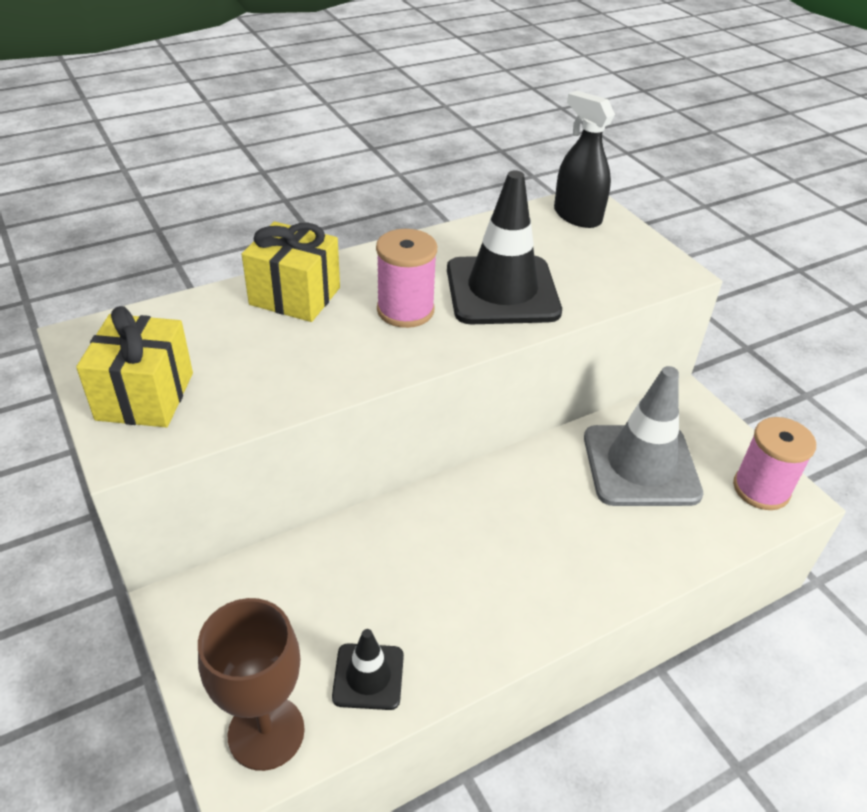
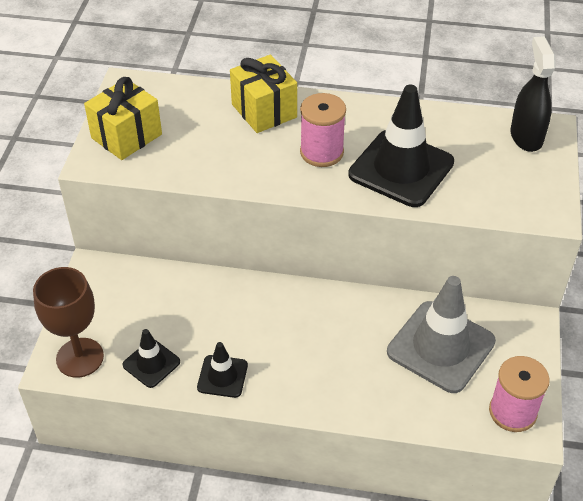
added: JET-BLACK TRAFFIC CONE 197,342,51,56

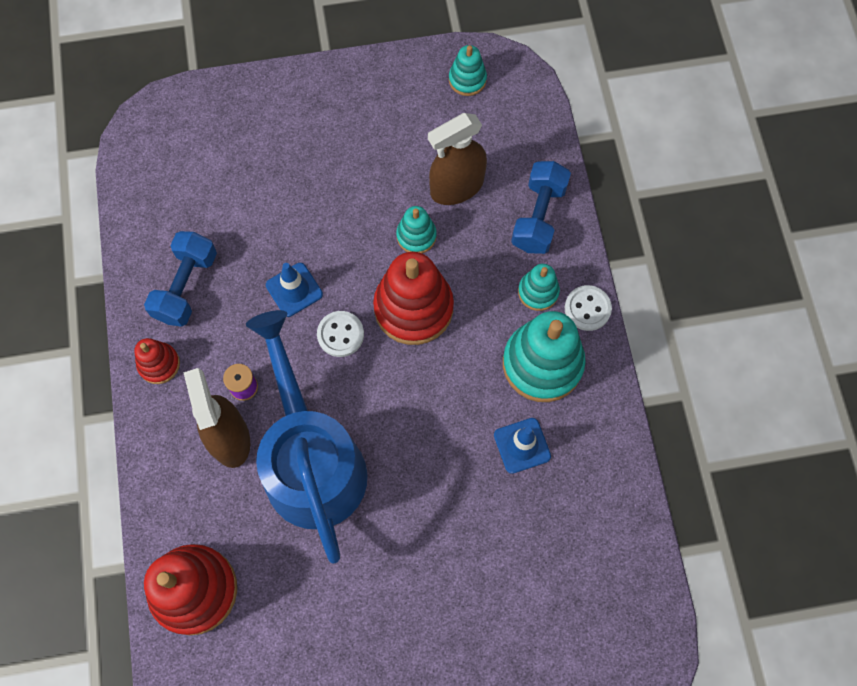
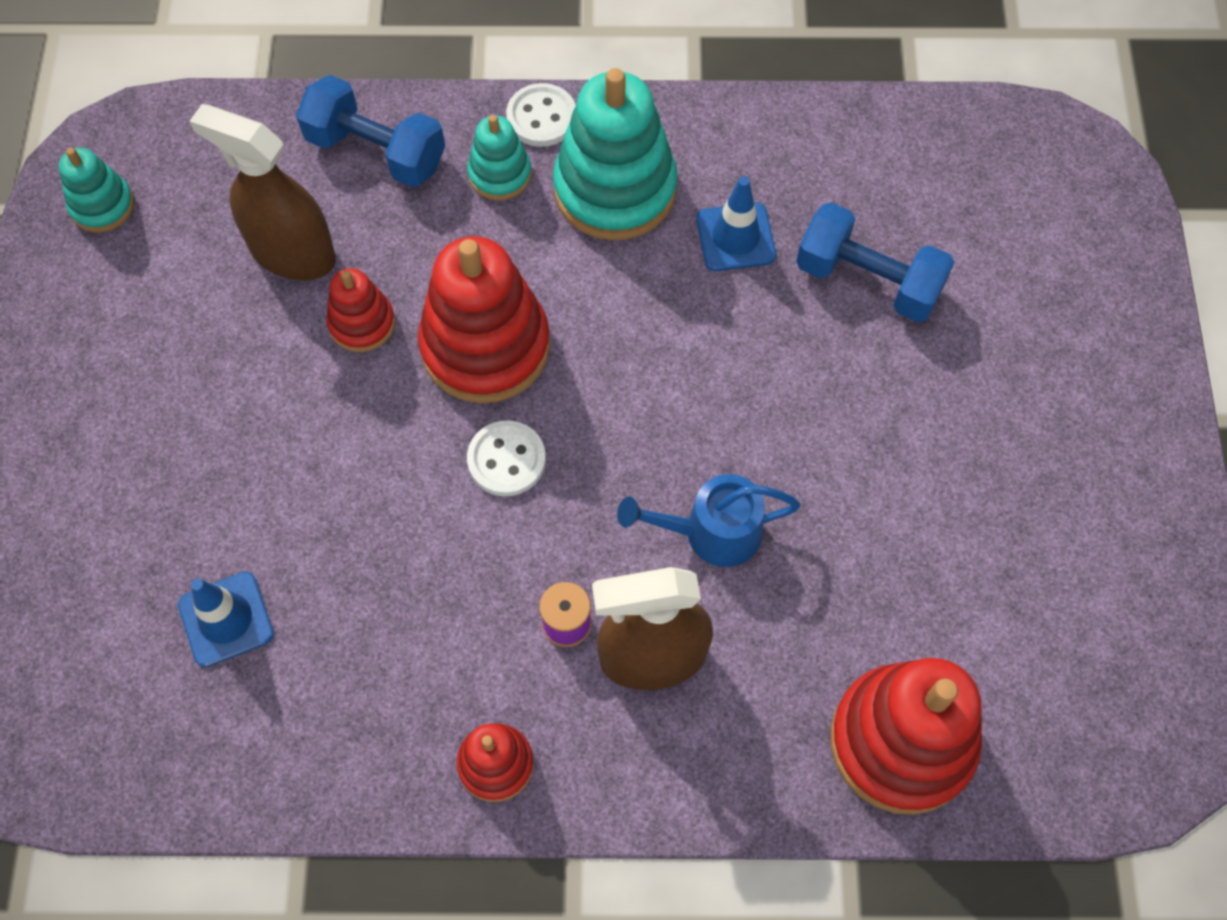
moved: BLUE DUMBBELL 144,231,73,96 to 796,202,158,120; BLUE TRAFFIC CONE 266,263,57,54 to 178,572,96,95
recoloured: TEAL STACKING TOY 396,206,41,47 to SCARLET STACKING TOY 326,268,69,84
turned: BROWN SPRAYER 428,113,59,92 = 189,104,147,176 135 degrees clockwise
resized: BLUE WATERING CAN 246,310,122,254 = 617,474,184,93 x0.45

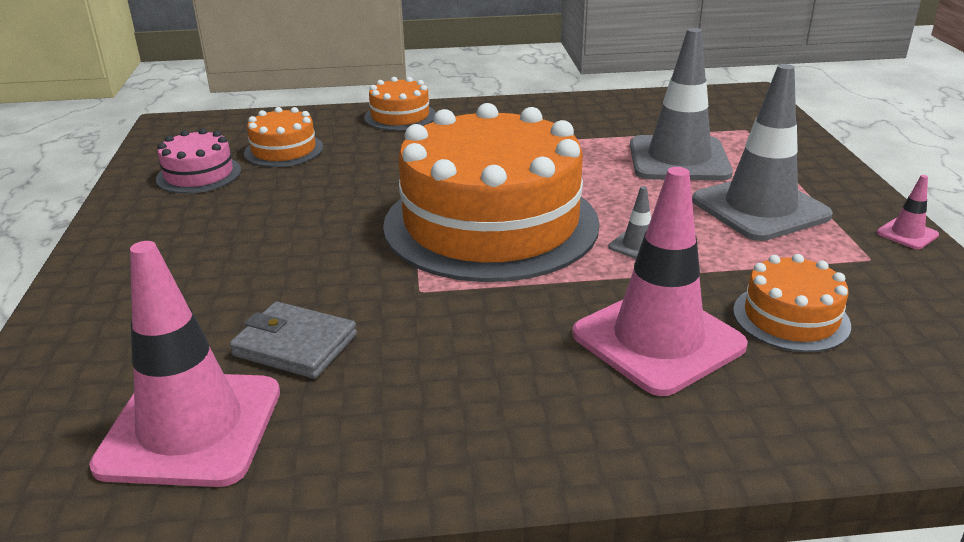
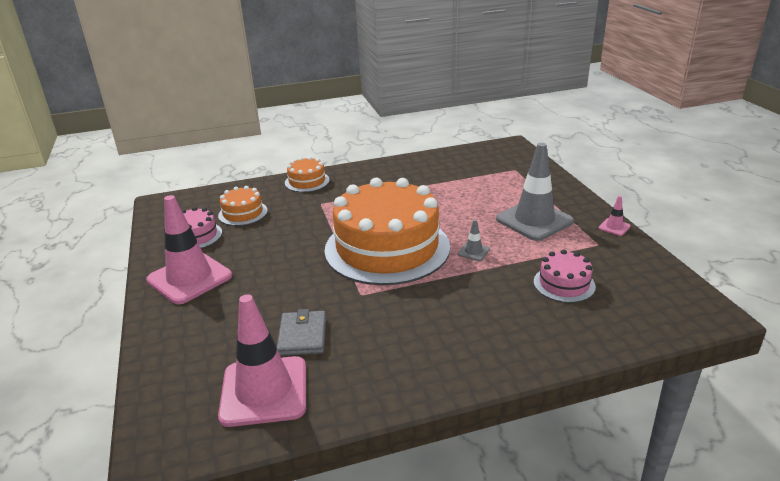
removed: GREY TRAFFIC CONE 630,28,103,153
moved: ROSE-PINK TRAFFIC CONE 572,167,176,229 to 146,195,86,109
recoloured: ORANGE LAYER CAKE 733,254,118,98 to ROSE-PINK LAYER CAKE 534,249,62,54
turned: GREY BILLFOLD 230,302,127,77 = 277,309,49,47 75 degrees clockwise

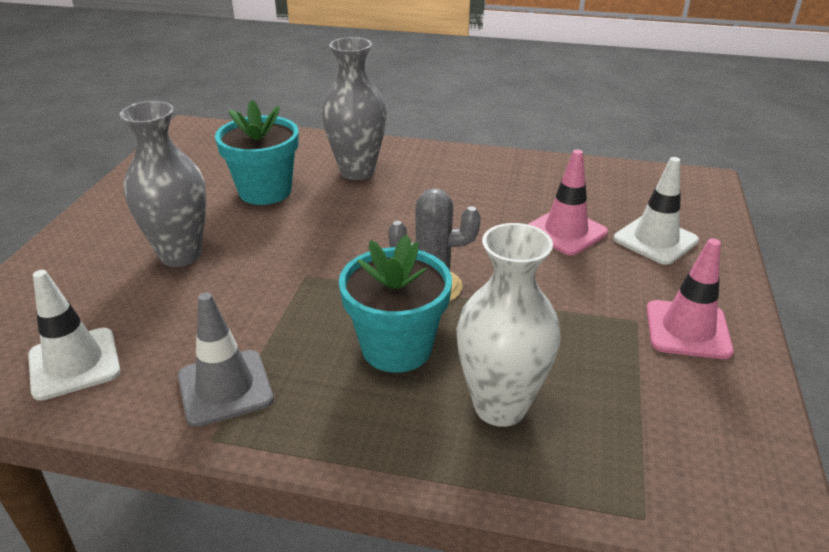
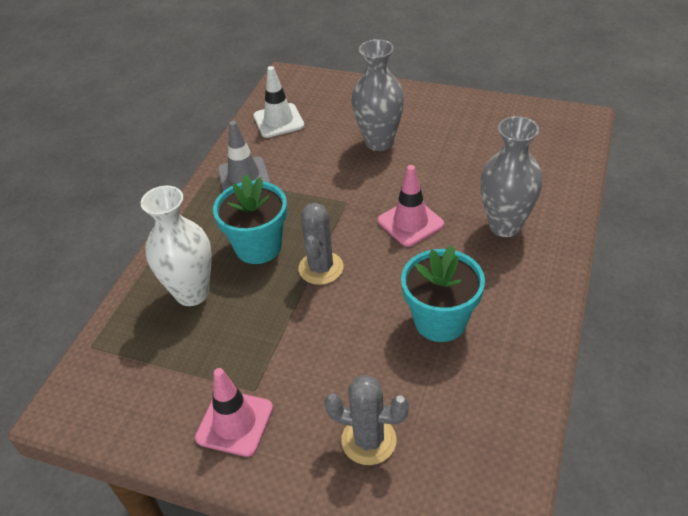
moved: TEAL FLOWER POT 215,100,84,105 to 401,245,84,97; ROSE-PINK TRAFFIC CONE 528,149,80,106 to 378,165,66,82
replaced: PURE WHITE TRAFFIC CONE 614,157,85,108 to GREY SAGUARO CACTUS 324,375,85,90

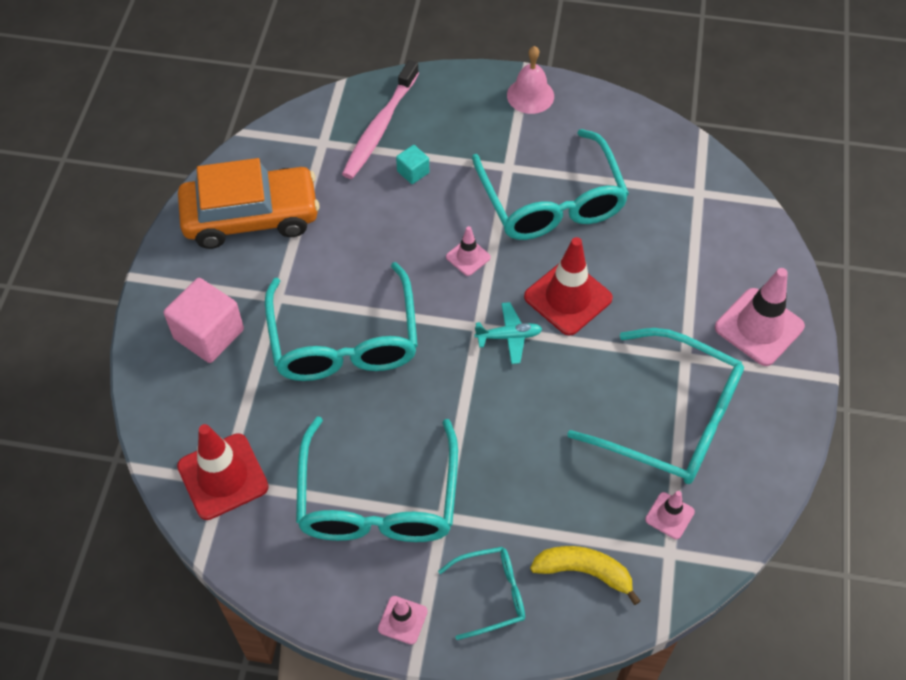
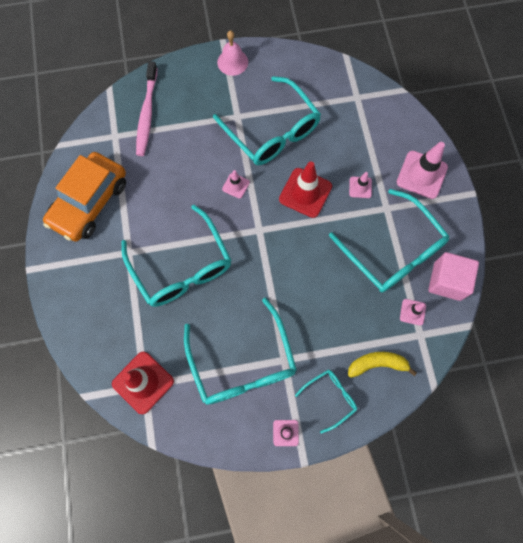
removed: TEAL BLOCK 396,145,33,39; TEAL AEROPLANE 474,302,68,62
added: ROSE-PINK TRAFFIC CONE 349,172,23,26
moved: ROSE-PINK BLOCK 164,278,80,85 to 428,252,51,49
turned: ORANGE TOY CAR 178,158,142,91 = 43,152,83,90 150 degrees clockwise; TEAL SPECTACLES 567,328,177,156 = 329,189,121,103 45 degrees clockwise

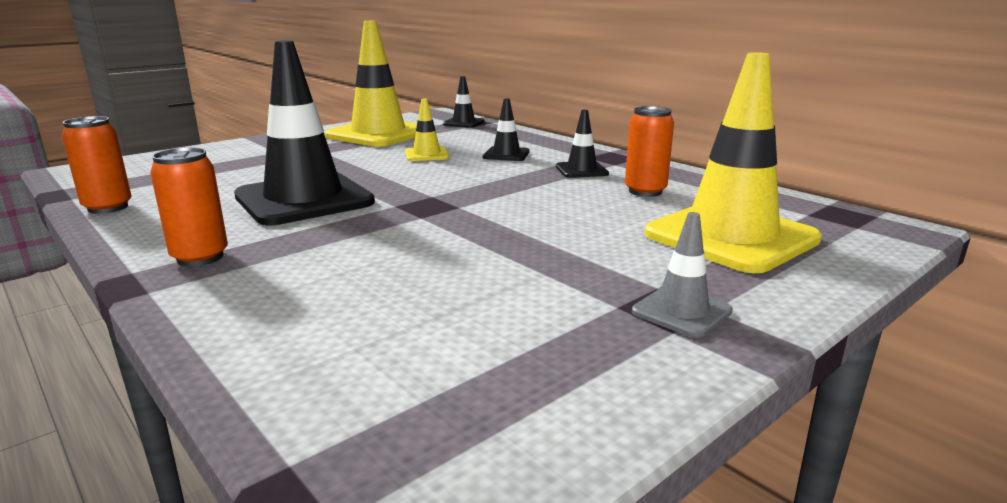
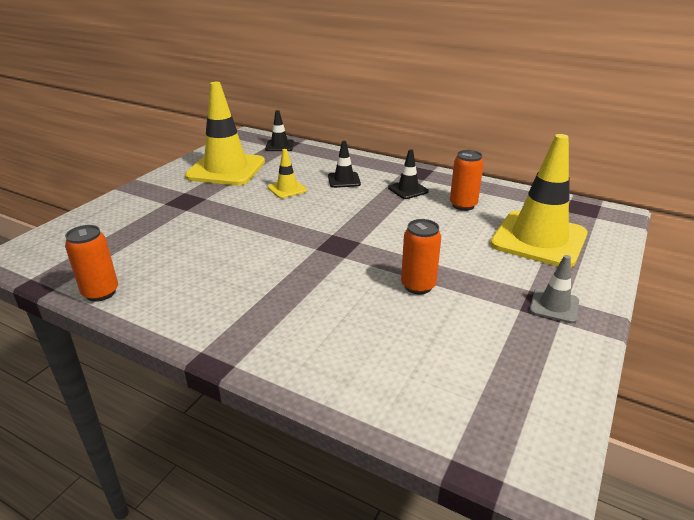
removed: JET-BLACK TRAFFIC CONE 234,41,141,184
moved: ORANGE CAN 150,147,78,120 to 401,219,40,75

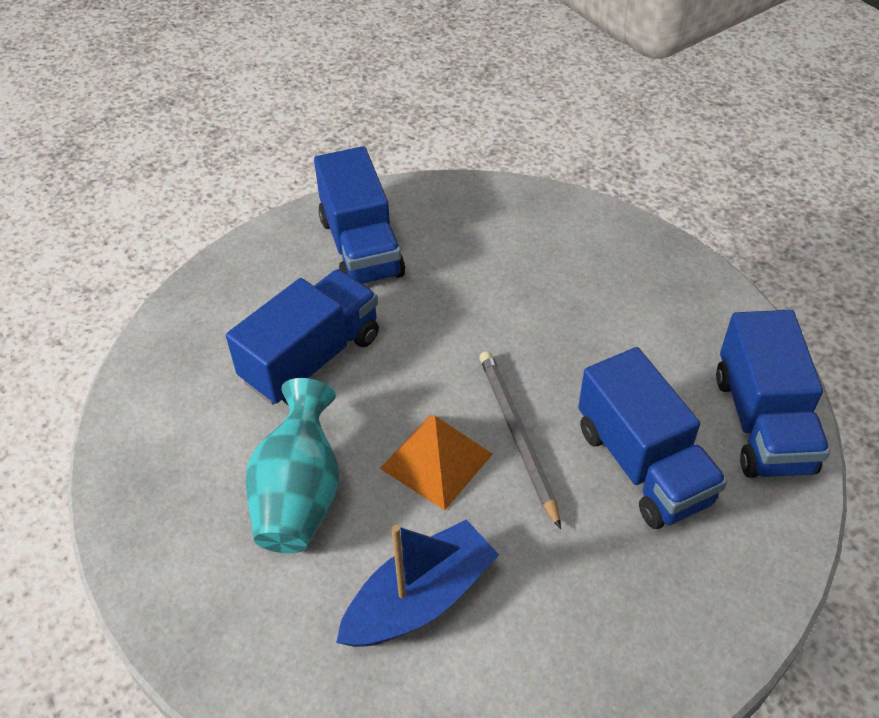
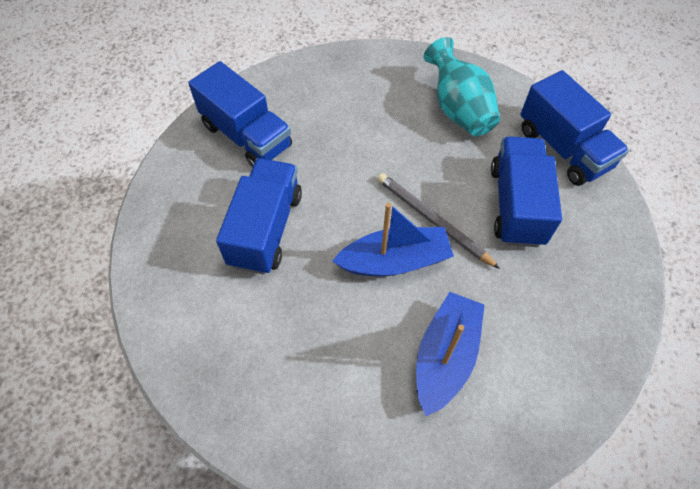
moved: TEAL VASE 245,378,95,175 to 424,37,76,100
replaced: ORANGE PYRAMID 380,415,112,95 to BLUE BOAT 332,203,122,73
turned: BLUE LORRY 578,347,150,182 = 491,136,71,111 120 degrees counterclockwise

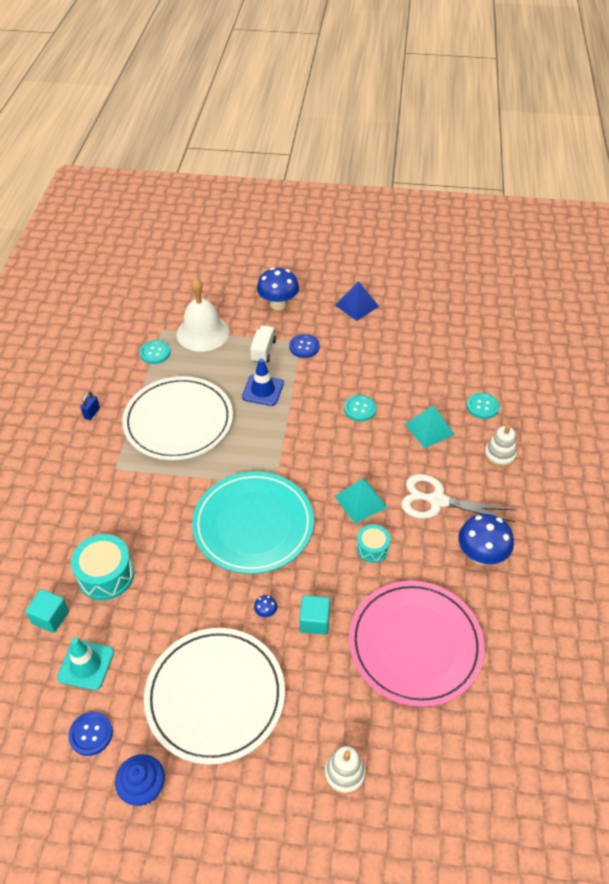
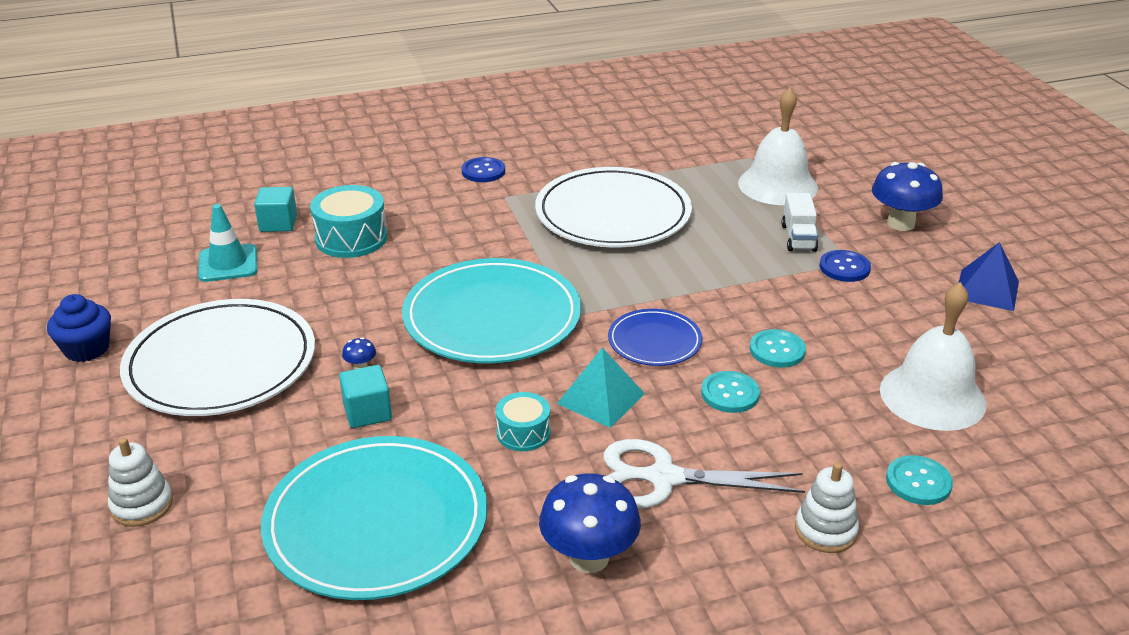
removed: BLUE PADLOCK 81,391,19,29; BLUE TRAFFIC CONE 242,359,42,47; TEAL PYRAMID 405,405,50,43
added: BLUE DINNER PLATE 608,309,94,57; PURE WHITE HAND BELL 880,282,106,149
moved: BLUE BUTTON 68,712,45,44 to 462,157,43,25; TEAL BUTTON 140,340,30,24 to 701,371,59,42
recoloured: ROSE-PINK DINNER PLATE 349,581,136,126 to TEAL DINNER PLATE 261,436,226,164
turned: PURE WHITE LORRY 250,325,26,38 = 782,193,36,59 105 degrees clockwise; PURE WHITE SCISSORS 401,474,115,48 = 603,439,202,70 75 degrees counterclockwise

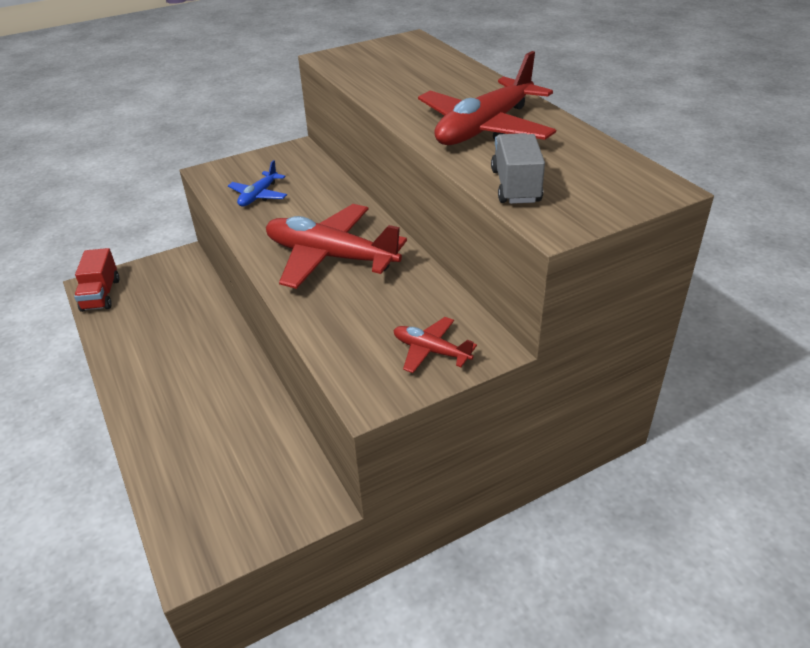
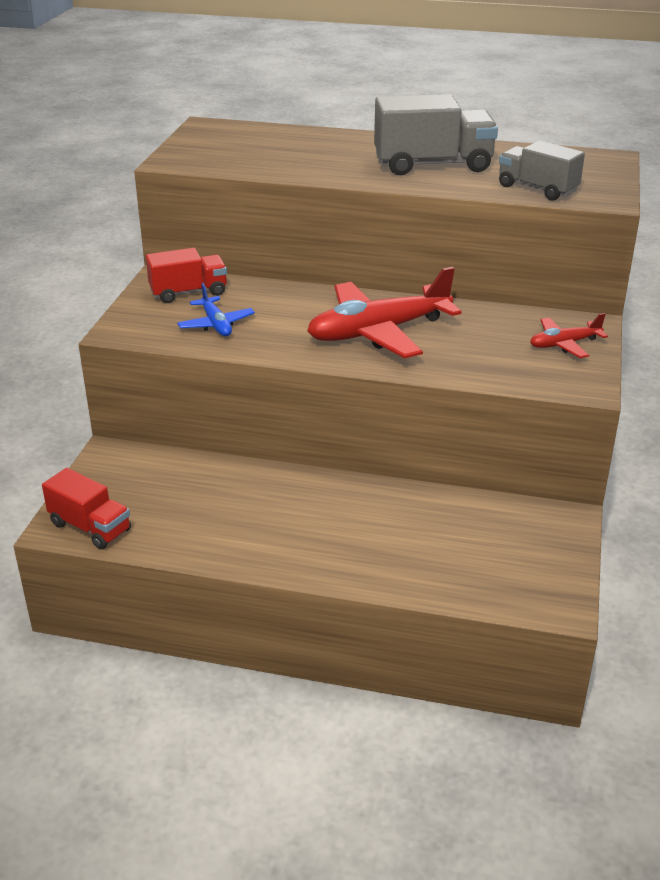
added: SCARLET LORRY 146,248,81,55
replaced: SCARLET AEROPLANE 418,51,138,94 to GREY LORRY 374,94,124,81

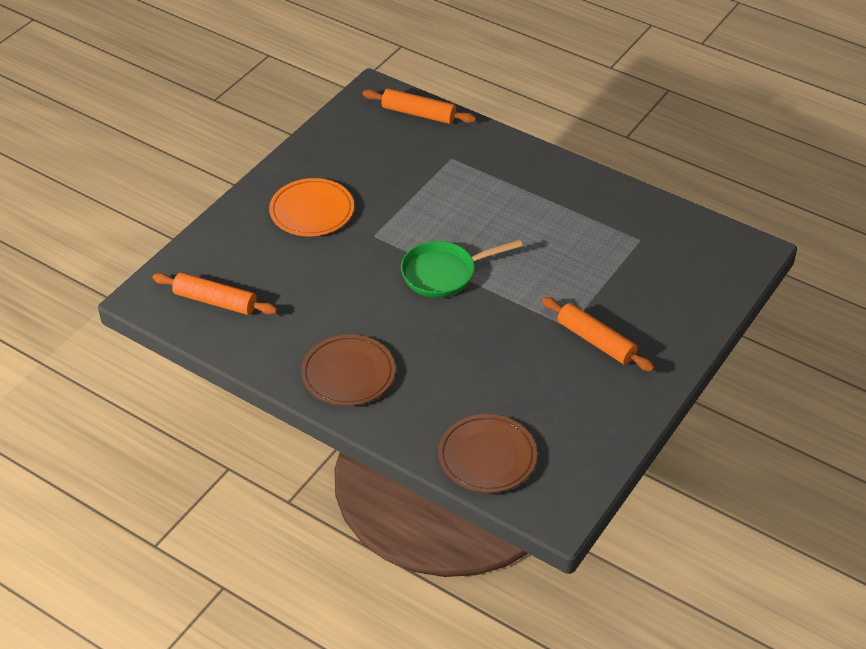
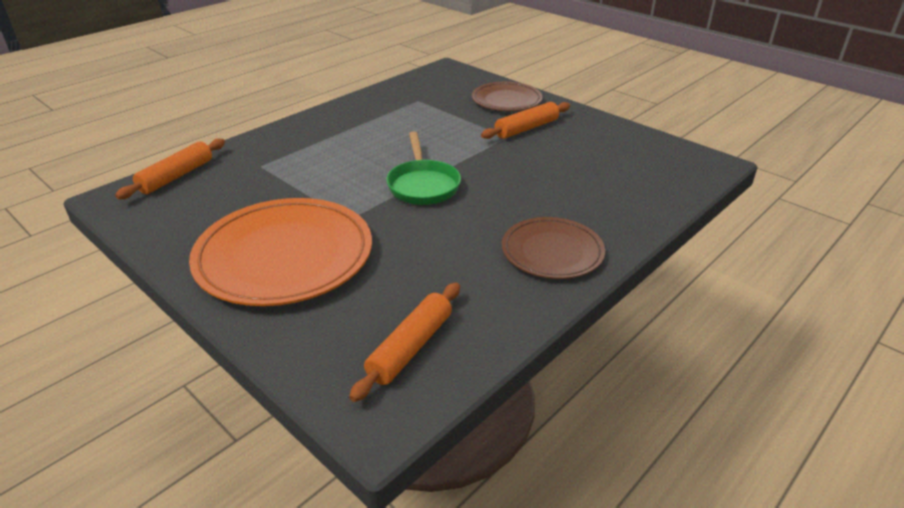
moved: BROWN DINNER PLATE 438,414,99,79 to 472,82,70,29
resized: ORANGE DINNER PLATE 269,178,85,58 = 189,198,183,108 x1.71

